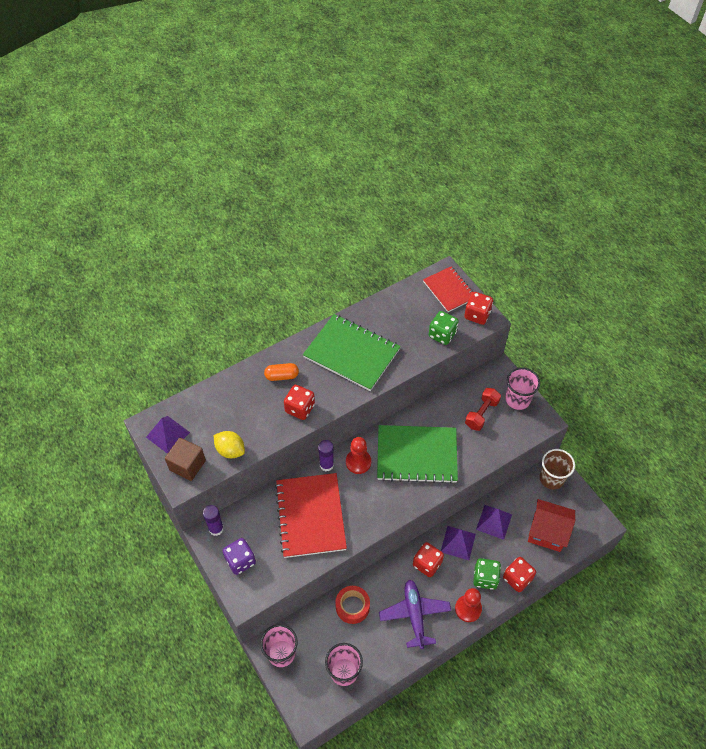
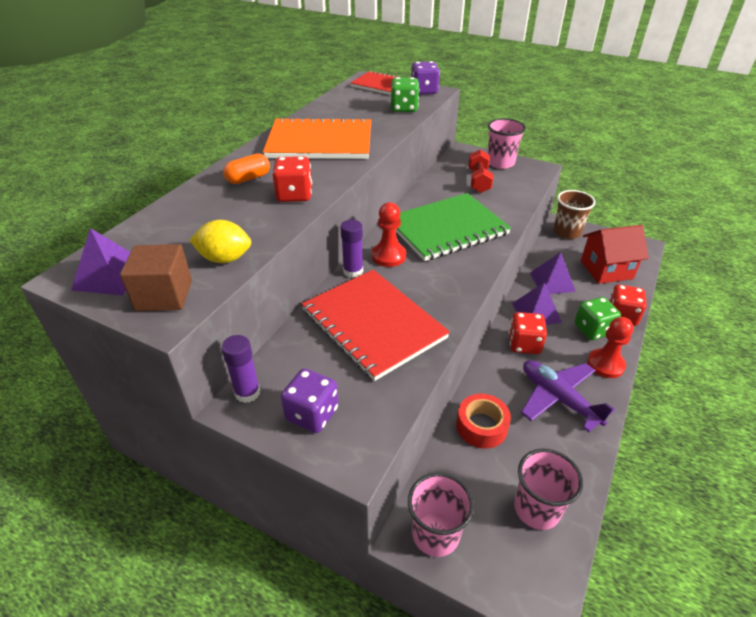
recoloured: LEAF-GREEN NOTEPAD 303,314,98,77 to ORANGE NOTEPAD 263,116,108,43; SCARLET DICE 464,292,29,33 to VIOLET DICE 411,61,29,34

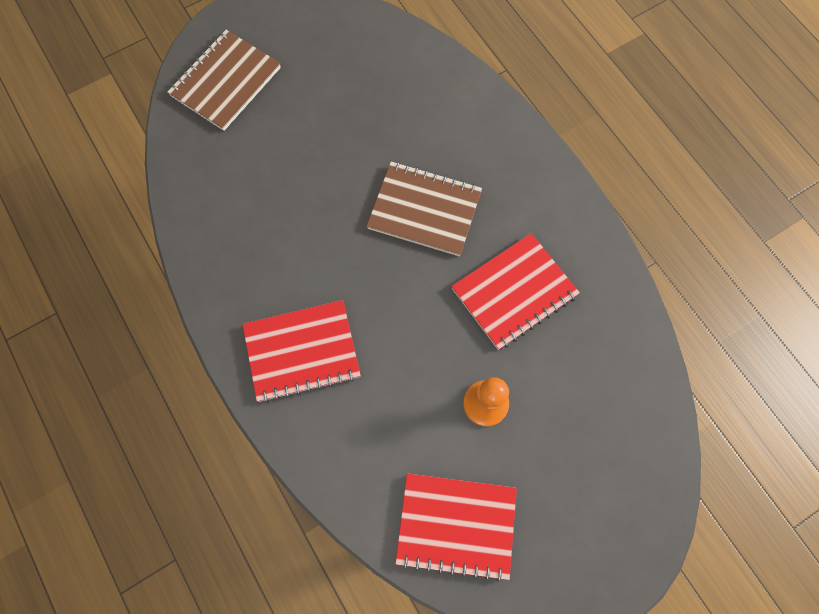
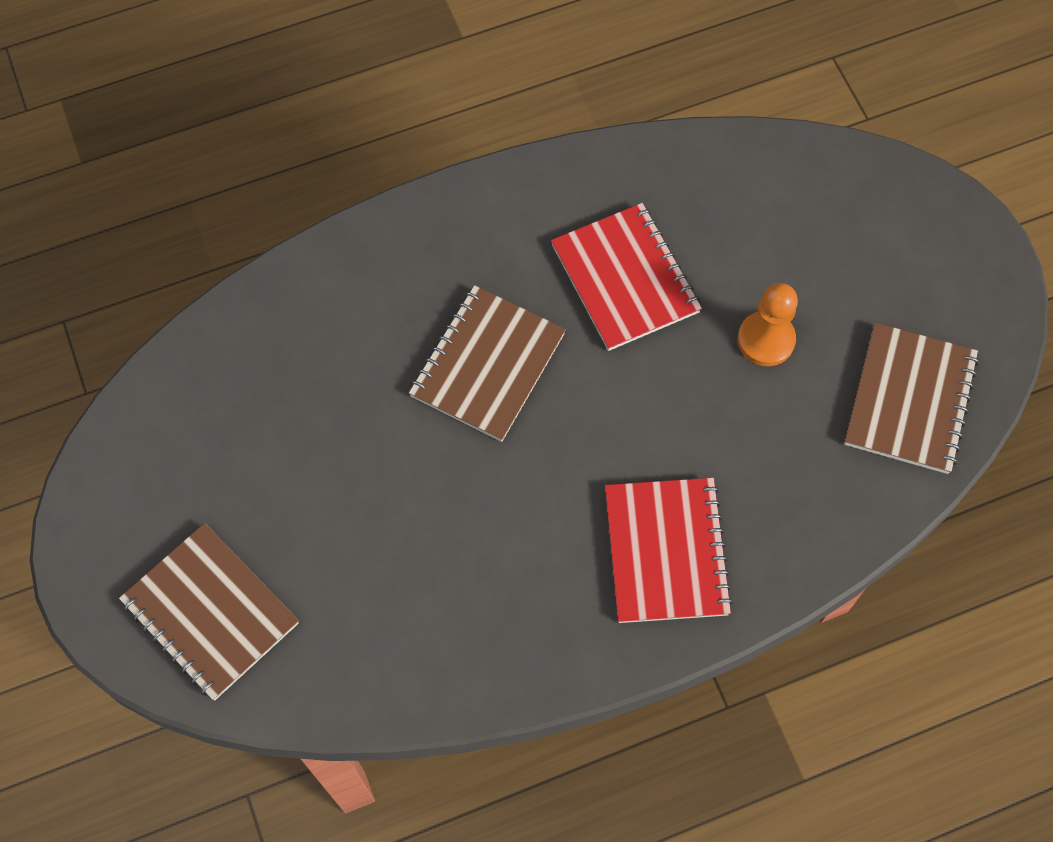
recoloured: SCARLET NOTEPAD 395,473,122,109 to BROWN NOTEPAD 844,322,135,152

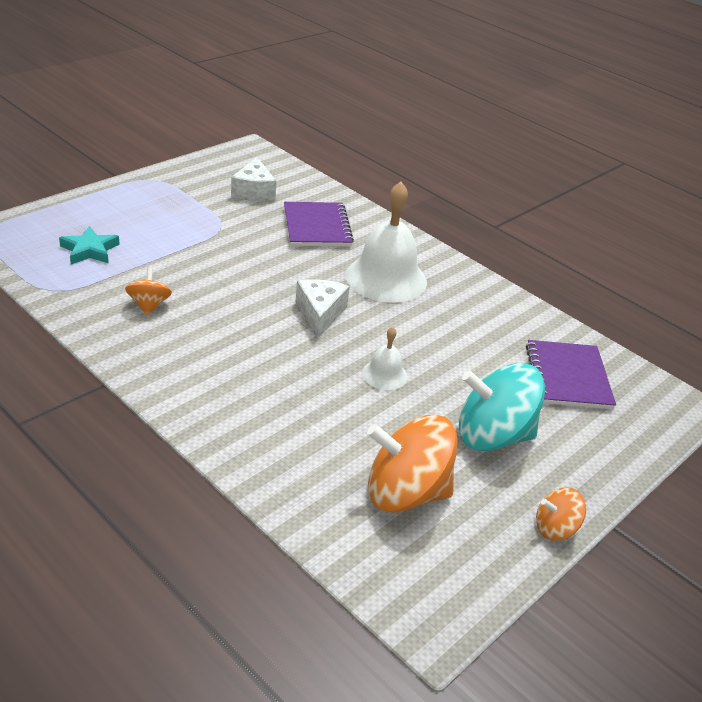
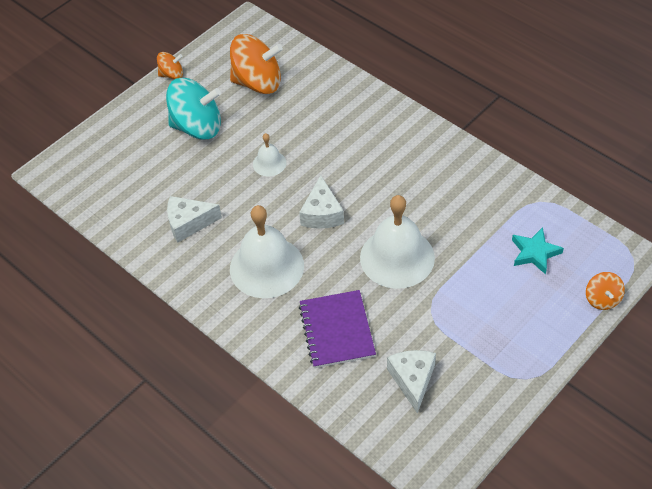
removed: VIOLET NOTEPAD 526,340,90,69
added: PURE WHITE PIECE OF CHEESE 167,196,55,47; PURE WHITE HAND BELL 360,195,75,94
moved: ORANGE SPINNING TOP 125,268,47,47 to 586,272,39,38

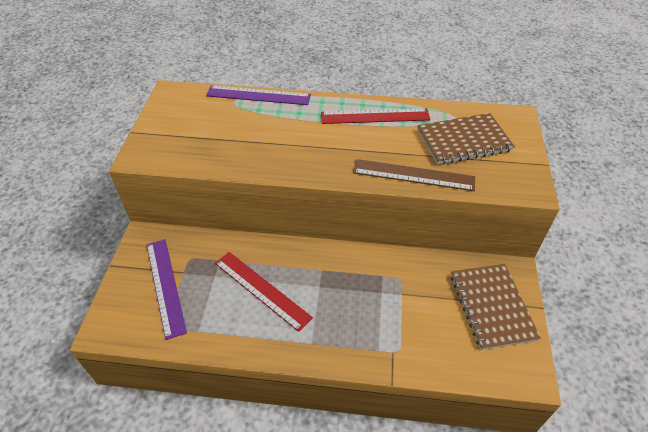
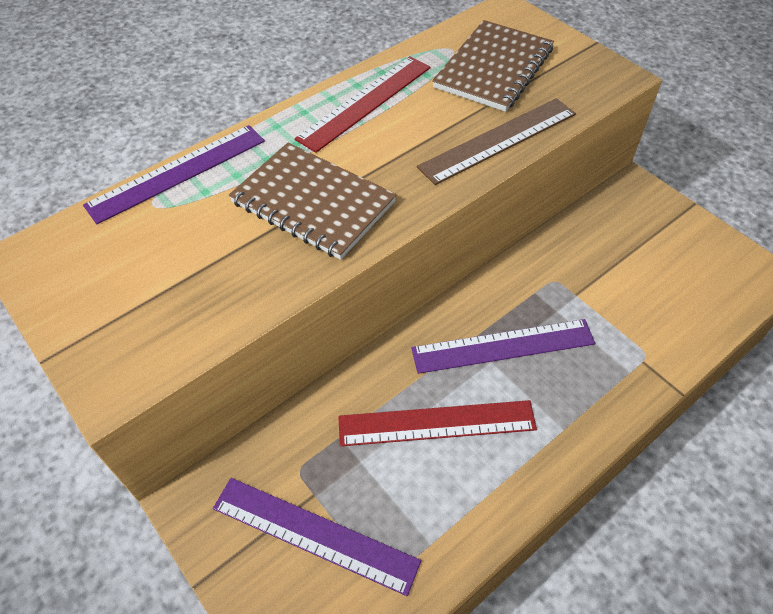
added: VIOLET MEASURING STICK 411,319,184,55
moved: BROWN NOTEPAD 451,264,90,86 to 229,143,168,117

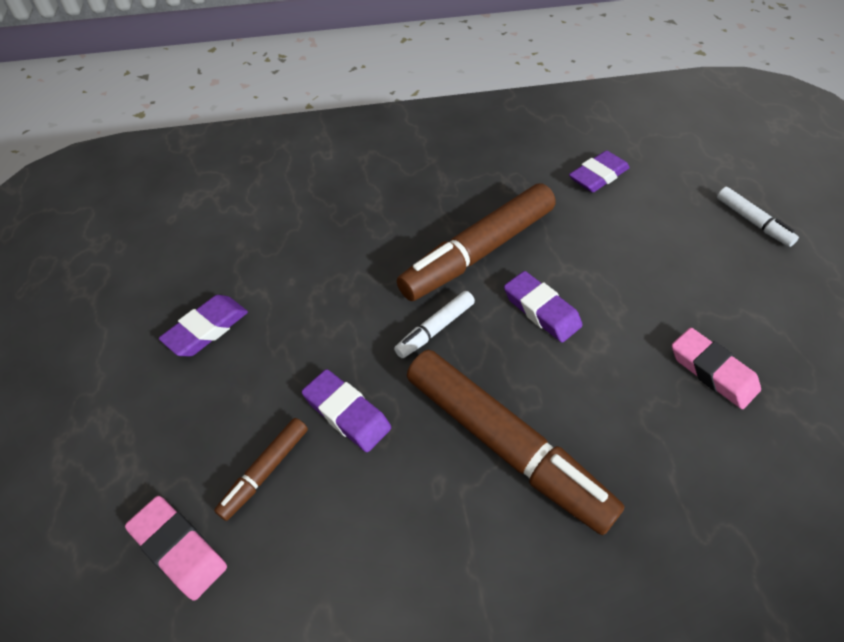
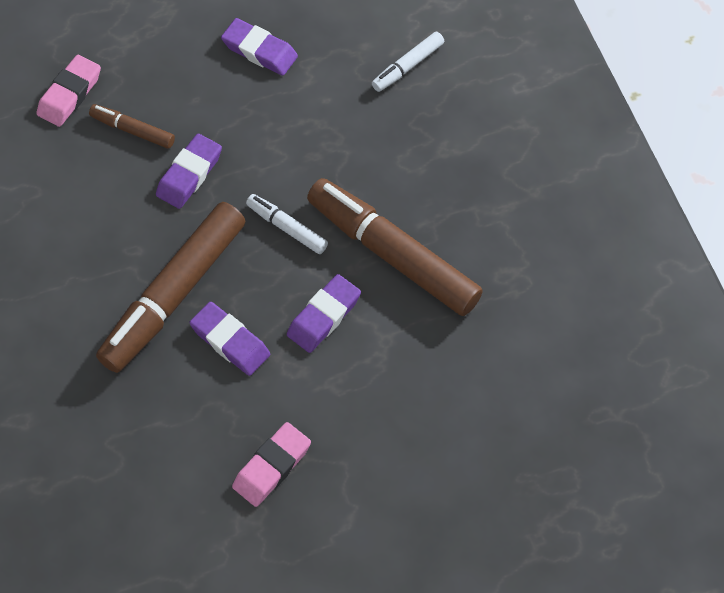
moved: VIOLET ERASER 569,150,61,43 to 190,302,80,74; PURE WHITE MARKER 717,187,82,60 to 372,32,72,60

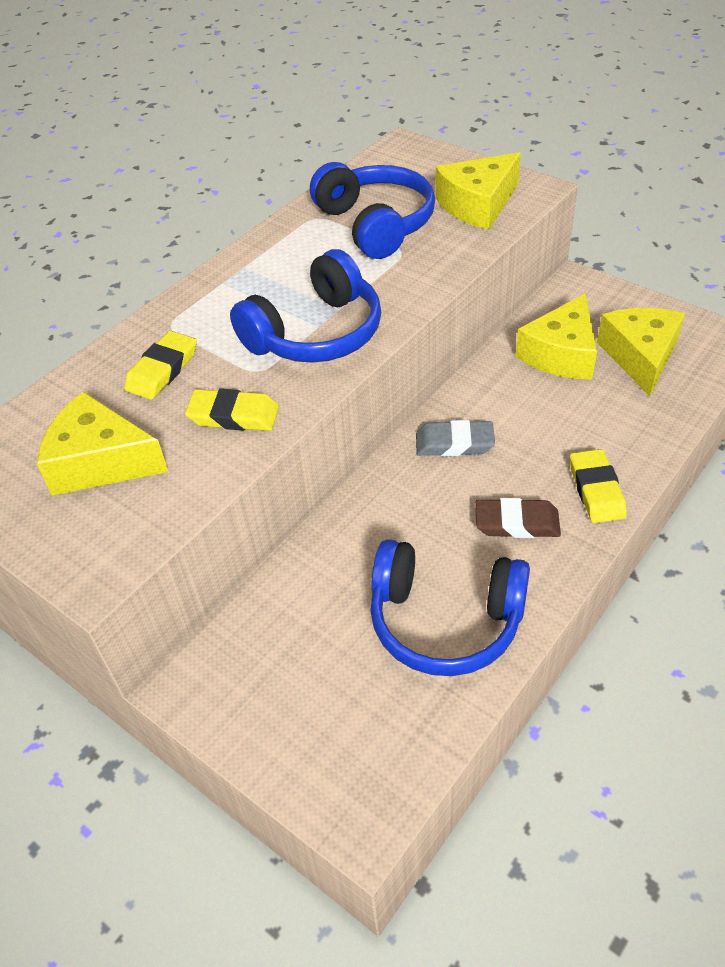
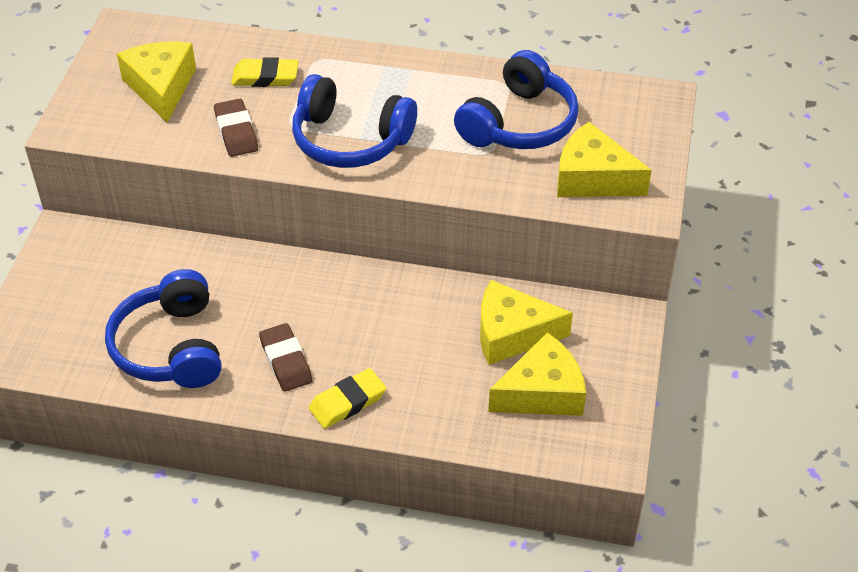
removed: GREY ERASER 416,420,79,36
recoloured: GOLDEN ERASER 185,389,94,42 to BROWN ERASER 214,99,44,58

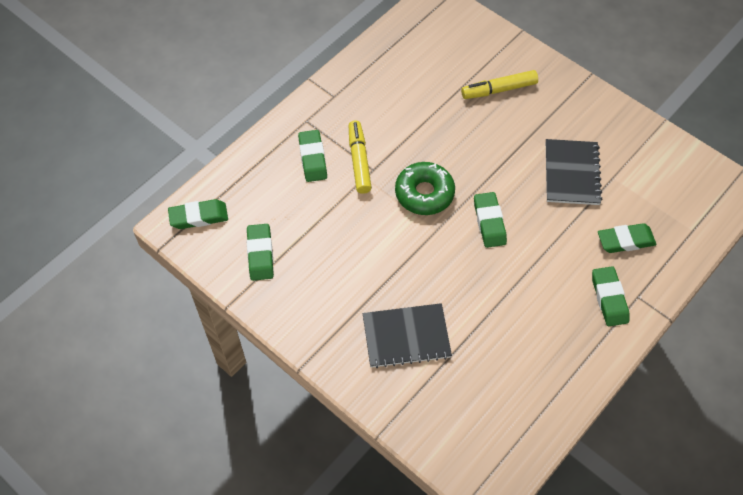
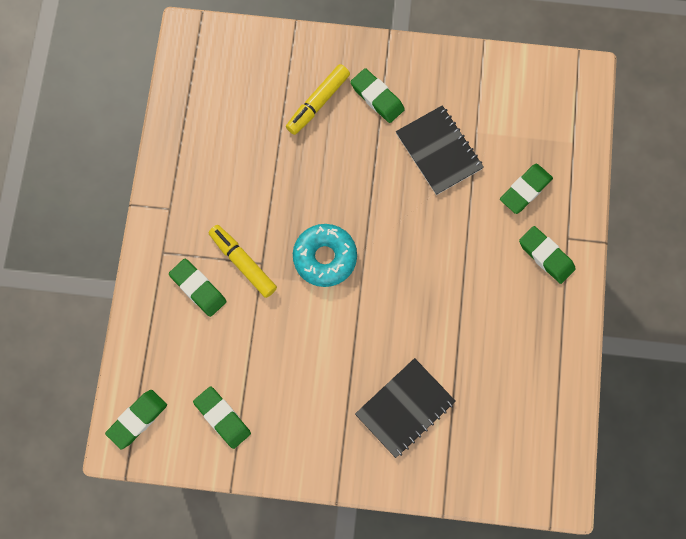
moved: LEAF-GREEN ERASER 474,192,33,56 to 350,68,55,55
recoloured: LEAF-GREEN DONUT 395,162,60,53 to TEAL DONUT 293,224,64,63

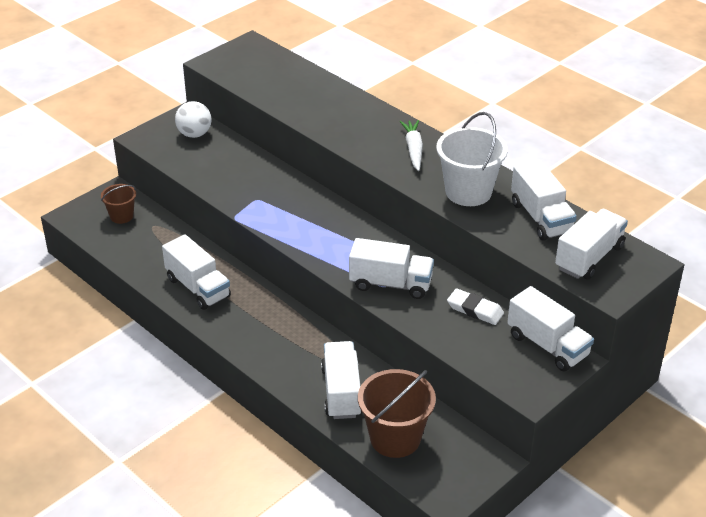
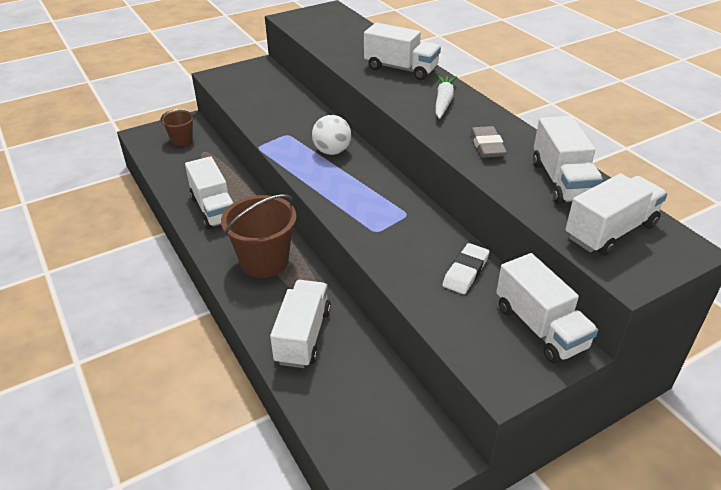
moved: PURE WHITE BALL 175,101,36,37 to 312,115,39,40; PURE WHITE LORRY 349,238,85,61 to 364,23,77,57; BROWN PAIL 358,369,78,89 to 221,194,76,84
replaced: PURE WHITE PAIL 436,112,72,94 to GREY ERASER 470,126,37,32
turned: PURE WHITE ERASER 447,288,57,37 = 442,243,48,51 75 degrees clockwise

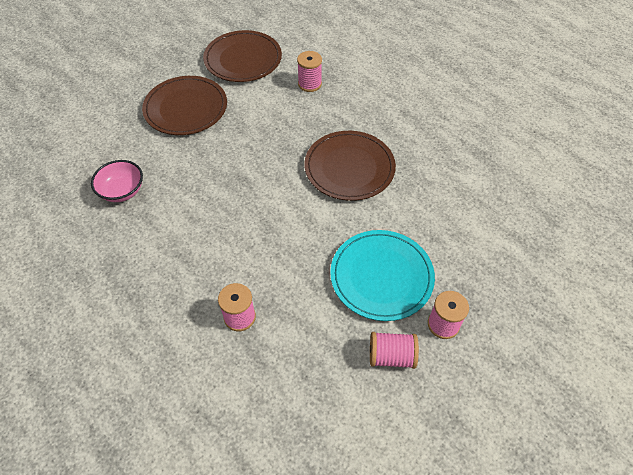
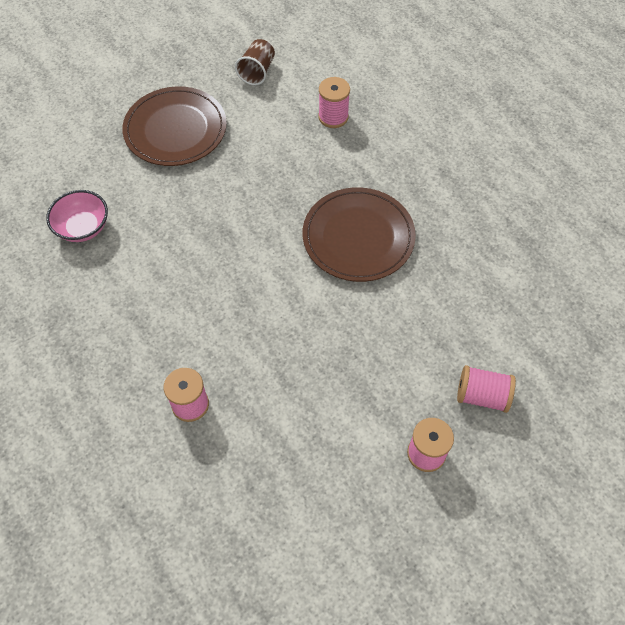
removed: TEAL DINNER PLATE 330,230,105,91
moved: ROSE-PINK REEL OF THREAD 370,332,49,37 to 457,365,59,48
replaced: BROWN DINNER PLATE 203,30,79,52 to BROWN CUP 235,39,40,46

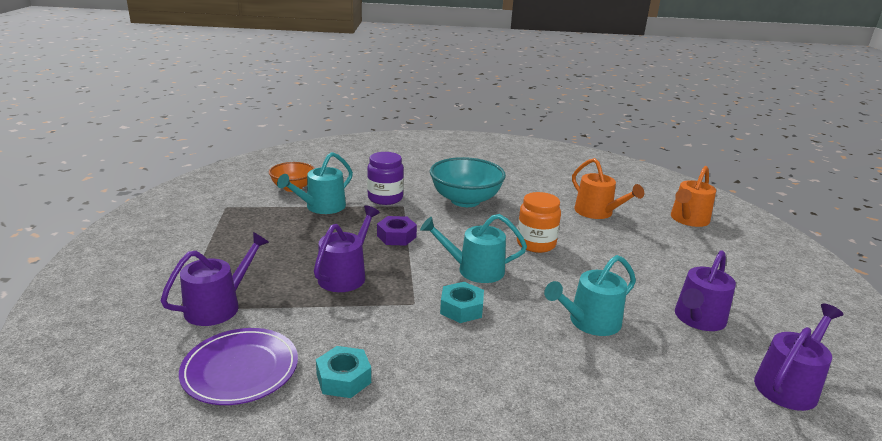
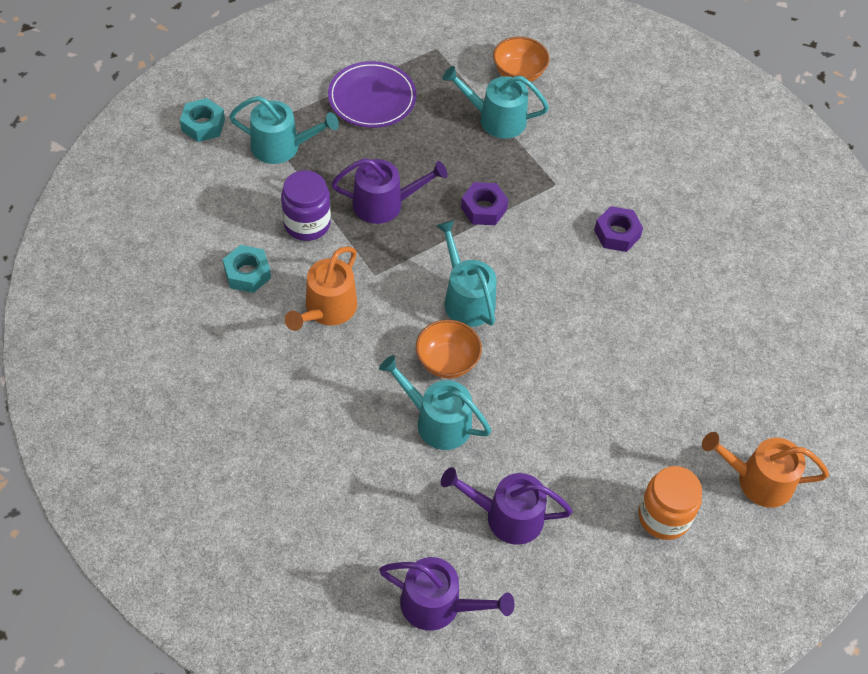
added: ORANGE BOWL 416,320,66,58
moved: VIOLET DINNER PLATE 179,328,119,77 to 328,61,89,67; VIOLET JAM JAR 367,152,37,53 to 281,170,50,71; TEAL HEXAGON NUT 440,282,44,41 to 180,98,45,44; ORANGE JAM JAR 517,192,44,61 to 638,466,64,74; ORANGE WATERING CAN 572,158,72,61 to 285,246,72,85
replaced: TEAL BOWL 430,157,76,50 to VIOLET HEXAGON NUT 594,206,49,46
recoloured: VIOLET WATERING CAN 161,232,108,94 to TEAL WATERING CAN 229,96,110,68

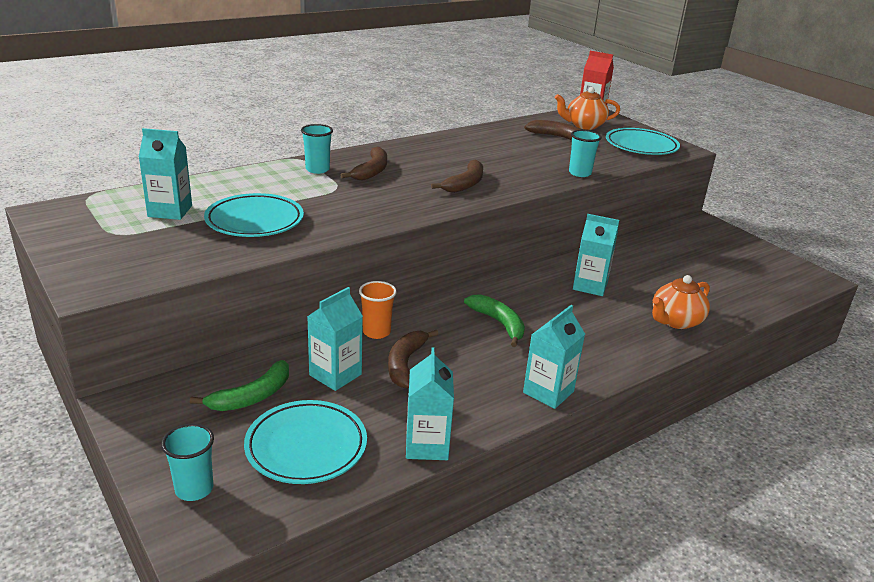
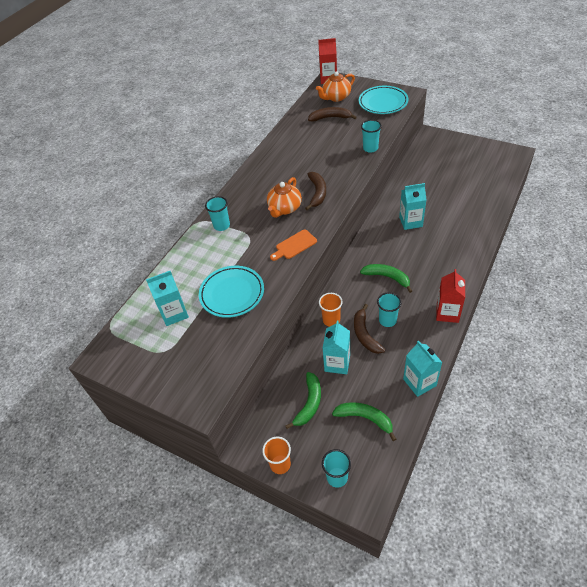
removed: BROWN BANANA FRUIT 341,147,46,33
added: ORANGE CUP 262,437,29,37; ORANGE CHOPPING BOARD 270,229,47,32; TEAL CUP 377,292,25,35
moved: ORANGE TEAPOT 652,275,58,54 to 267,177,35,41
replaced: TEAL DINNER PLATE 244,400,123,84 to LEAF-GREEN BANANA FRUIT 332,402,64,39
recoloured: TEAL JUICE CARTON 523,305,62,104 to SCARLET JUICE CARTON 436,269,29,54

